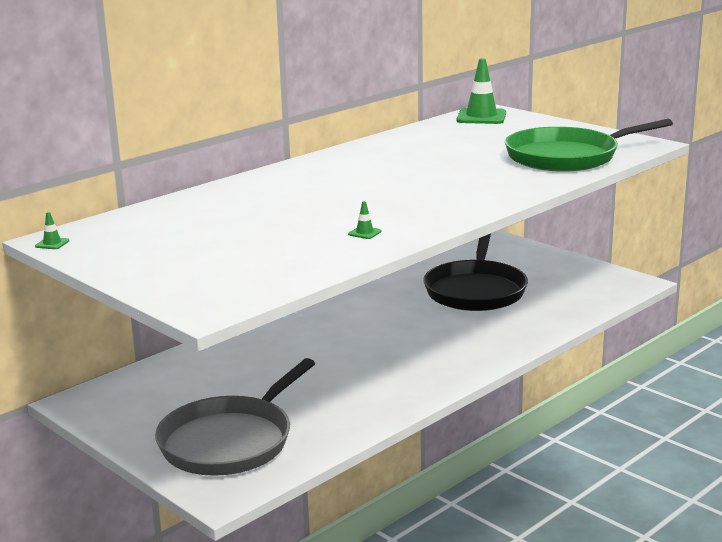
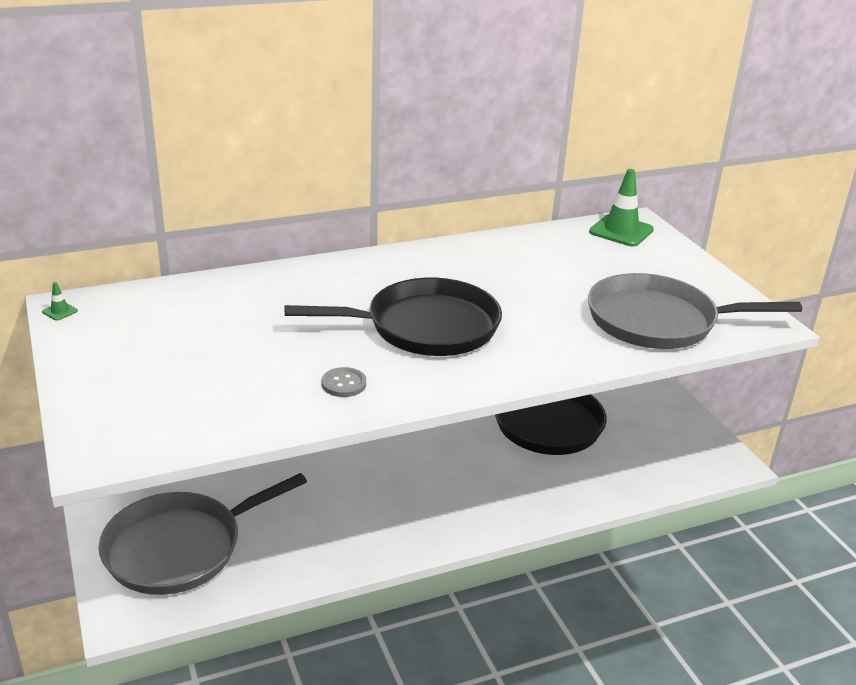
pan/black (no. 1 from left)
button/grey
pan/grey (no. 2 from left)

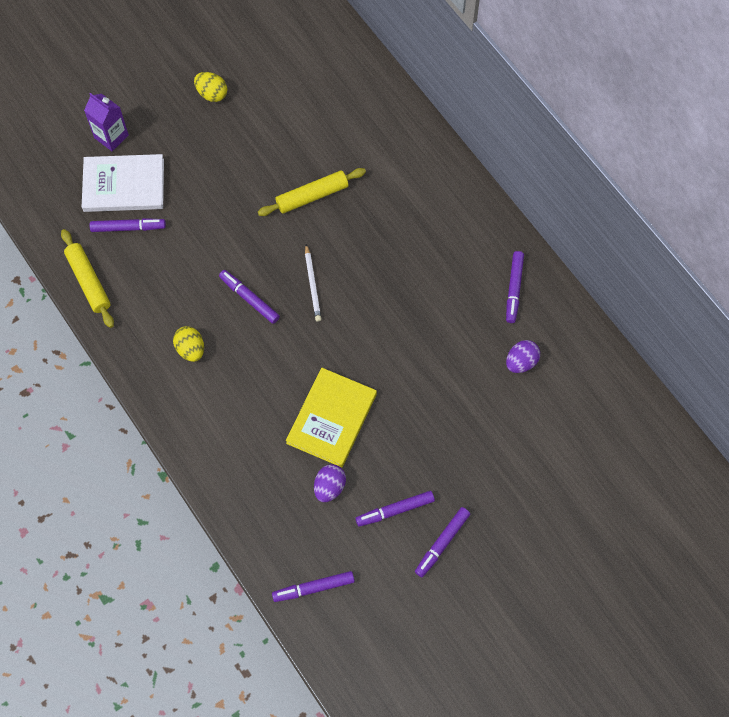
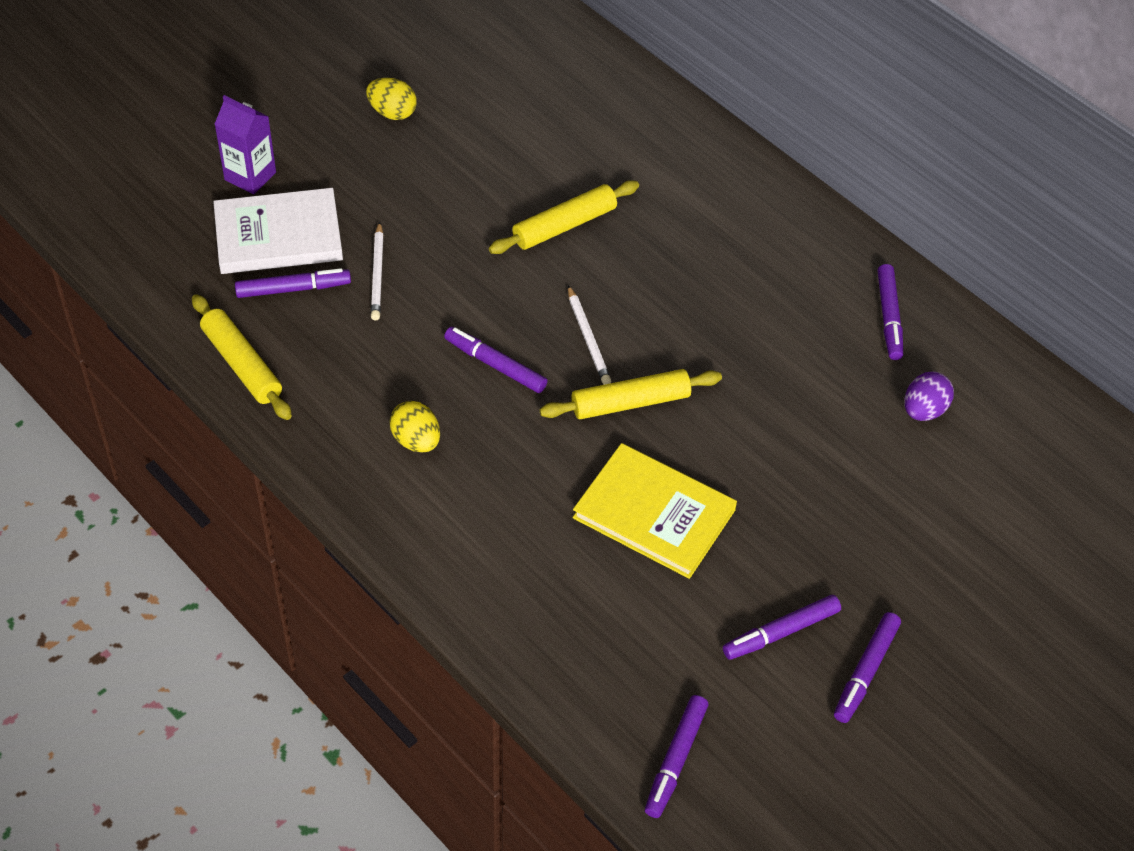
pencil/white (no. 1 from left)
rolling pin/yellow (no. 3 from left)
book/yellow
marker/purple (no. 3 from left)
egg/purple (no. 1 from left in the first image)

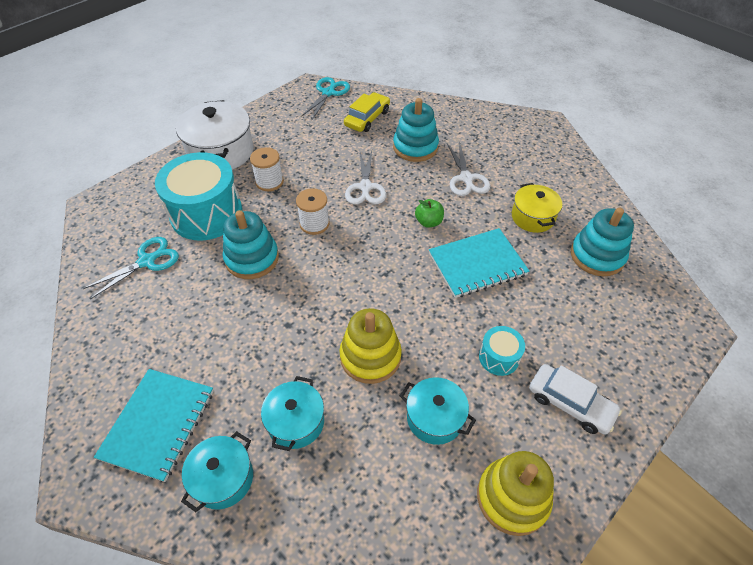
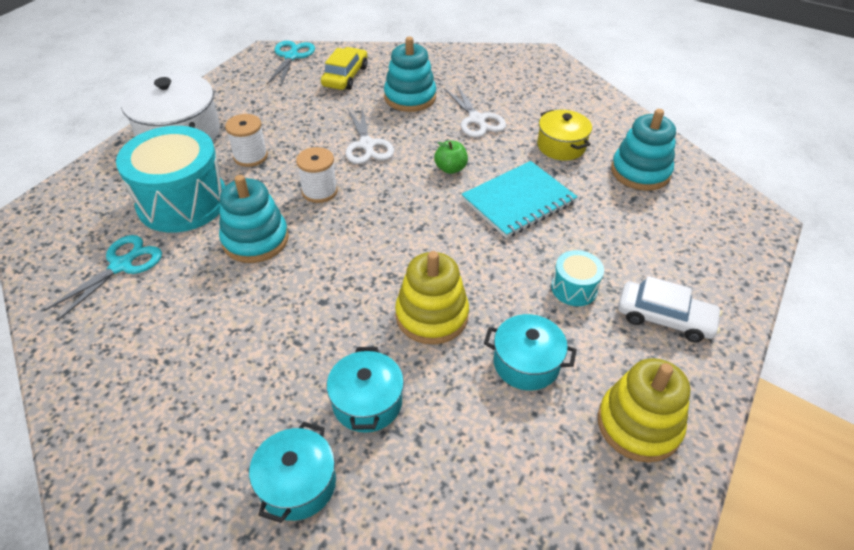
notebook/turquoise (no. 1 from left in the first image)

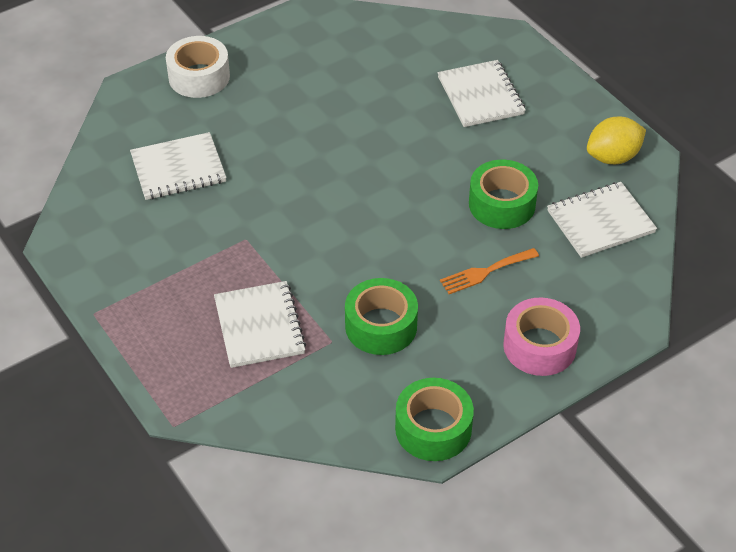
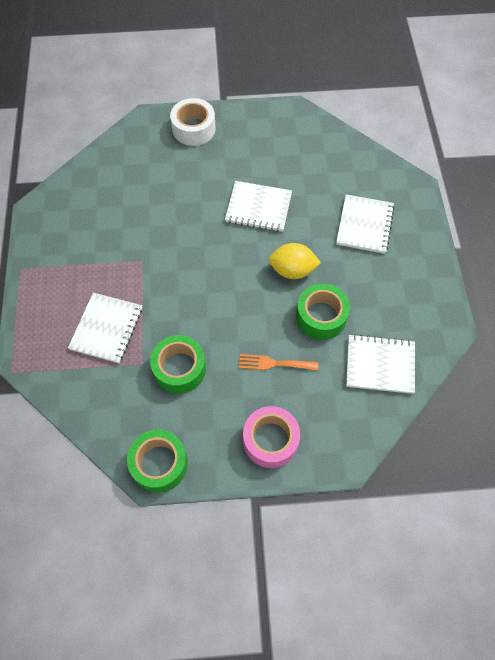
notebook/white (no. 2 from left)
lemon/yellow

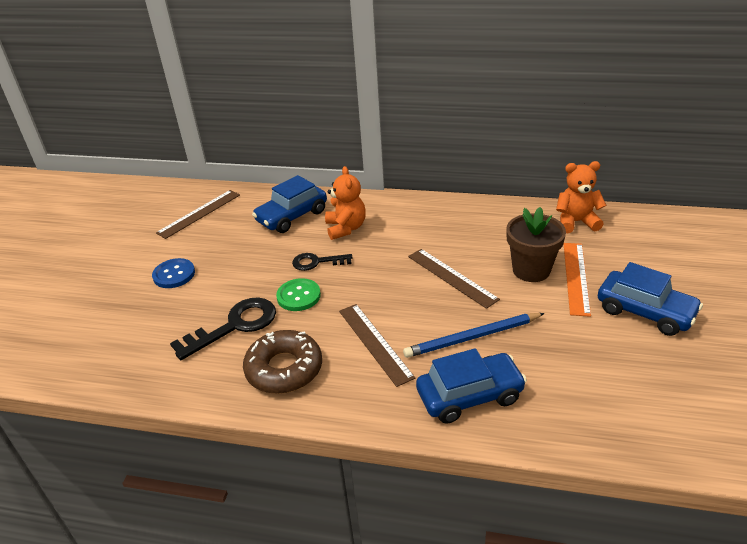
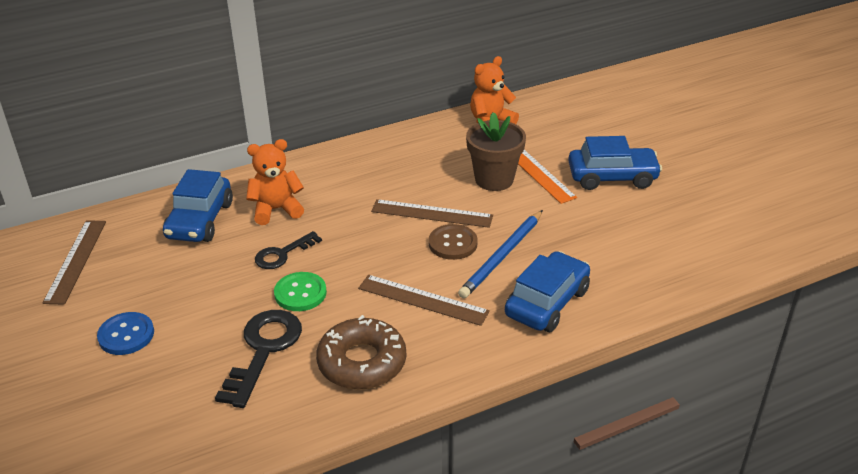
teddy bear/orange (no. 1 from left)
button/brown

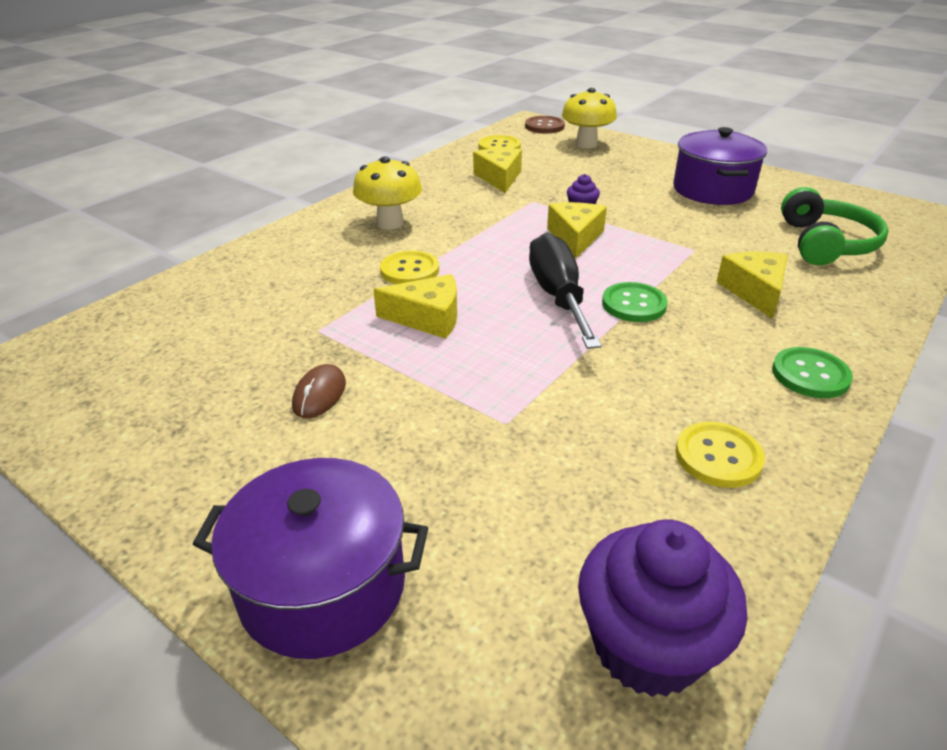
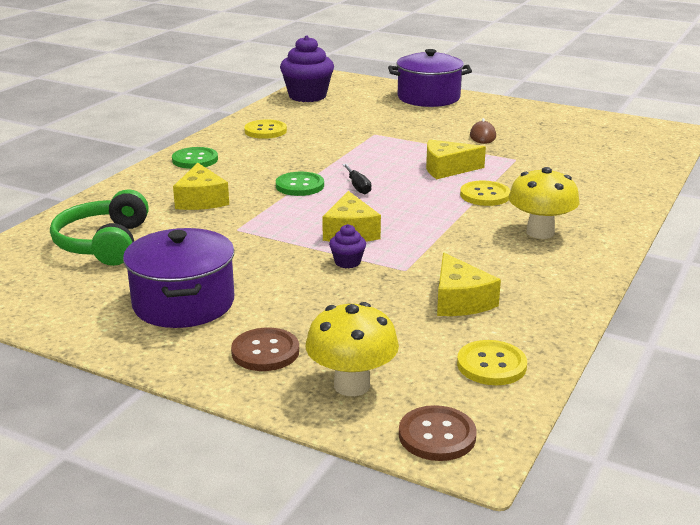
button/brown (no. 1 from left)
screwdriver/black

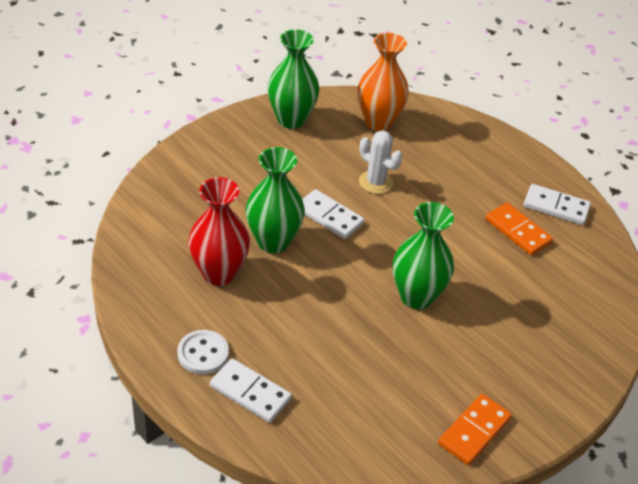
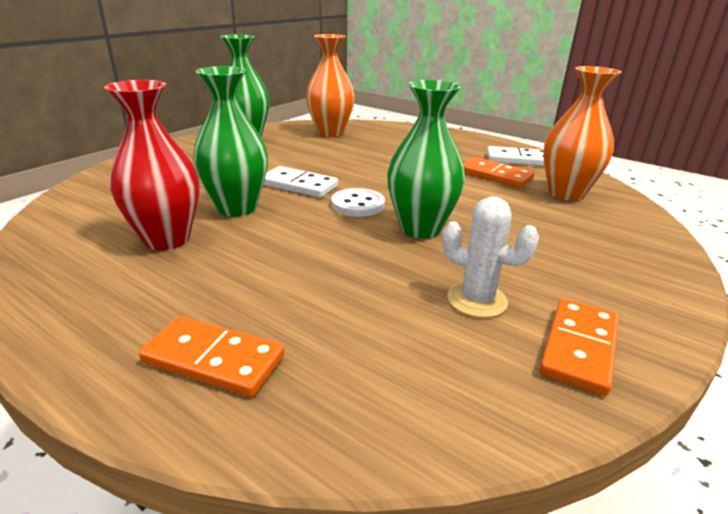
domino/orange (no. 1 from left)
button/white
cactus/white
vase/orange (no. 2 from left)

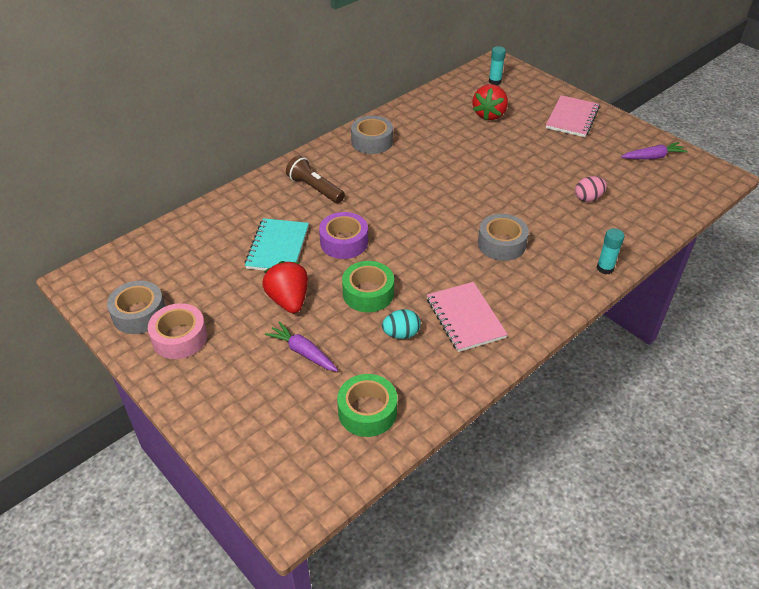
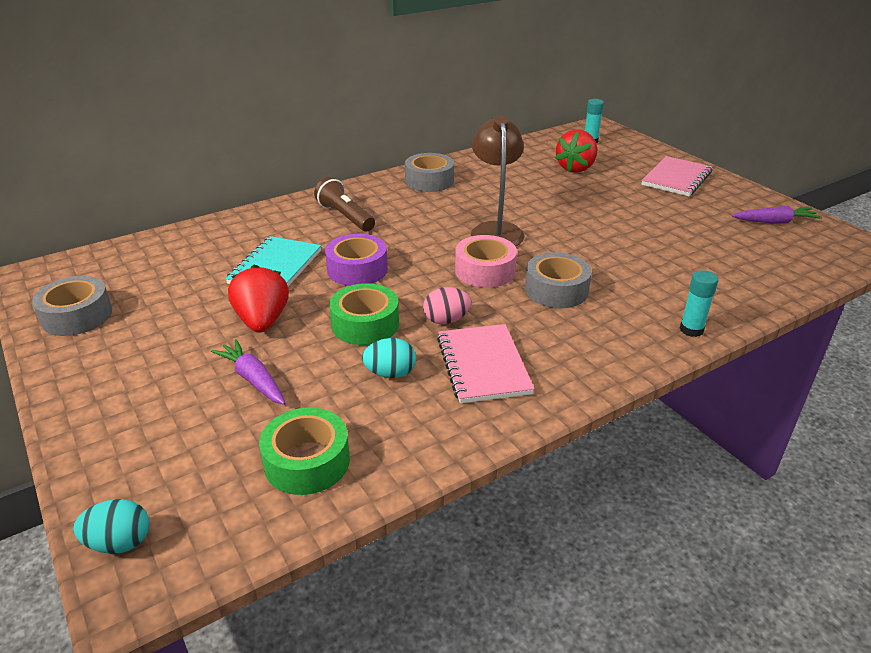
egg/turquoise (no. 1 from left)
egg/pink
tape/pink
lamp/brown

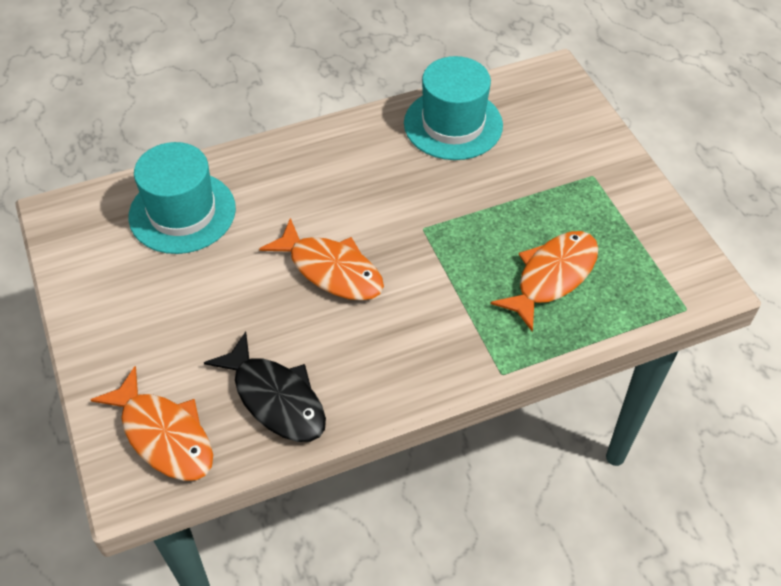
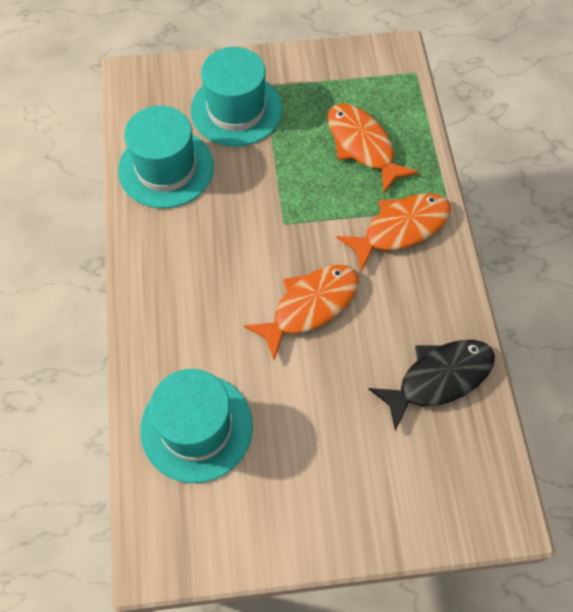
hat/turquoise (no. 3 from left)
fish/orange (no. 3 from left)

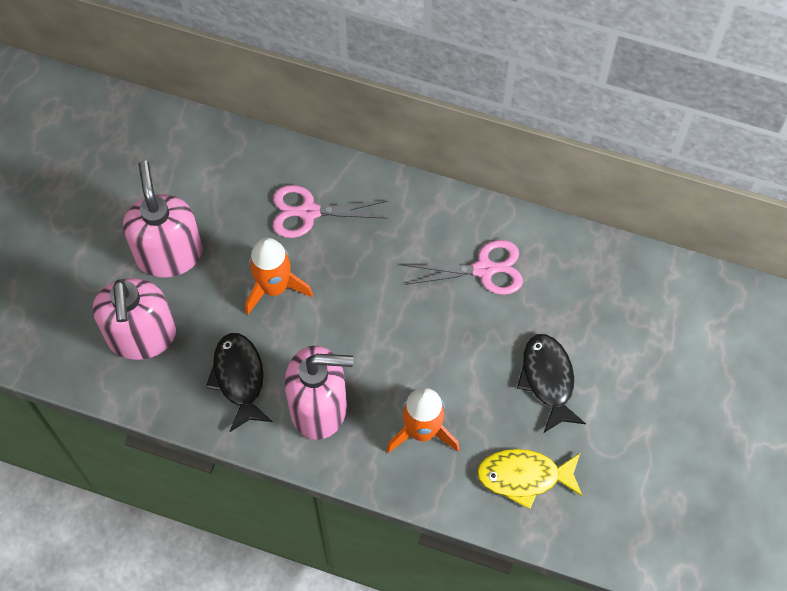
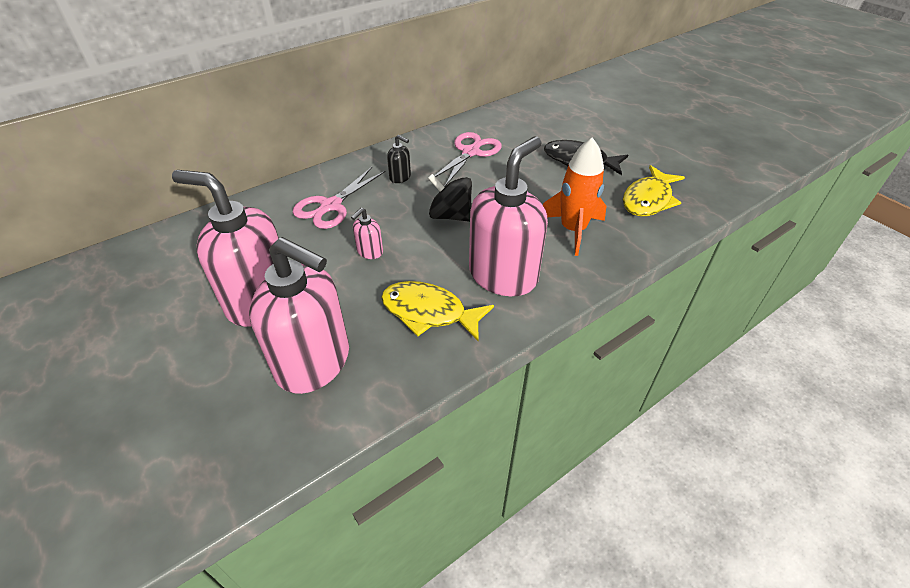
soap dispenser/pink (no. 3 from left)
fish/yellow (no. 1 from left)
soap dispenser/black
spinning top/black

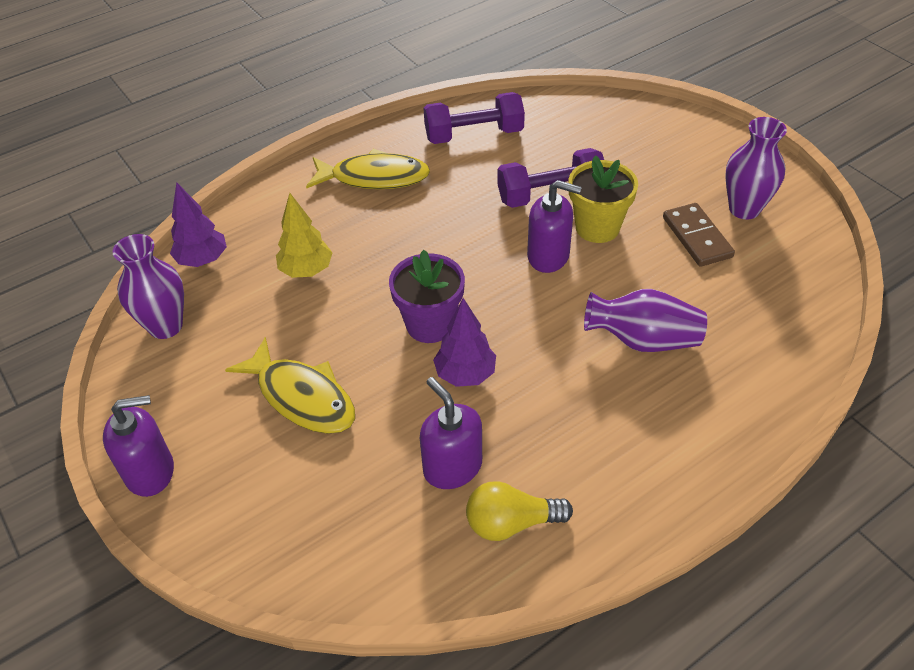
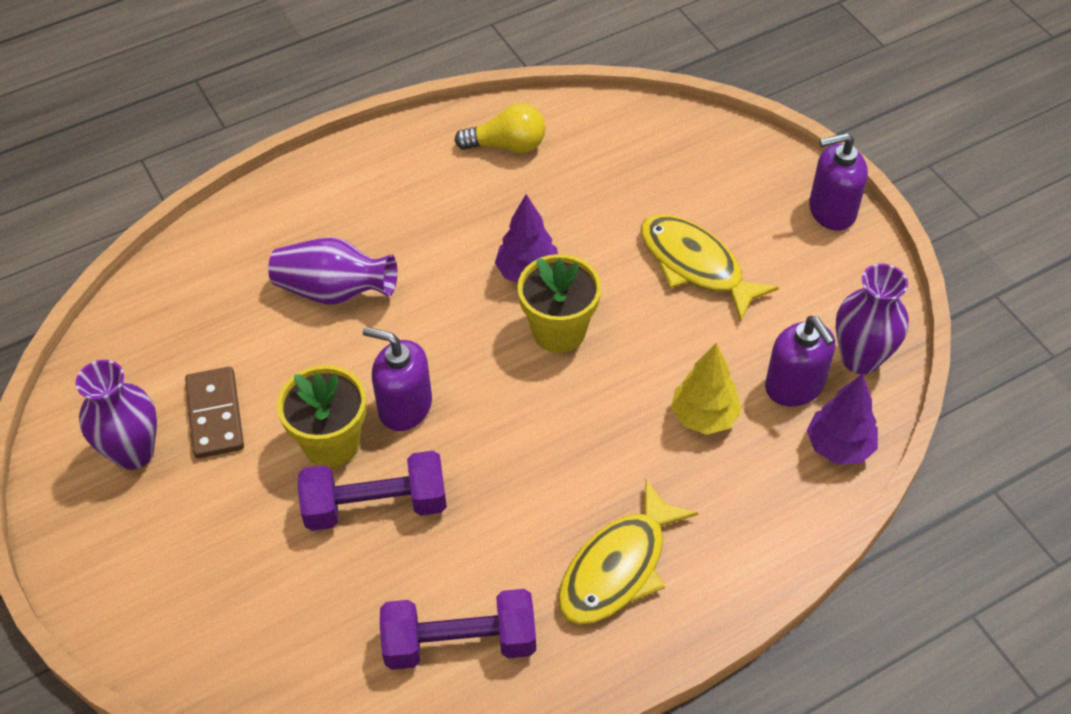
flower pot/yellow (no. 2 from left)
fish/yellow (no. 1 from left)
soap dispenser/purple (no. 2 from left)

